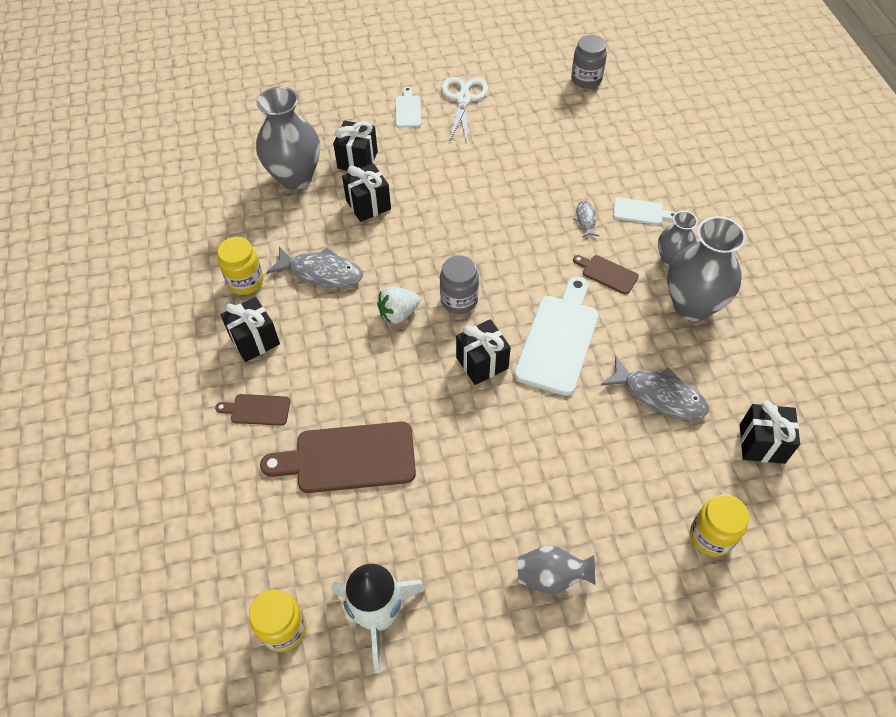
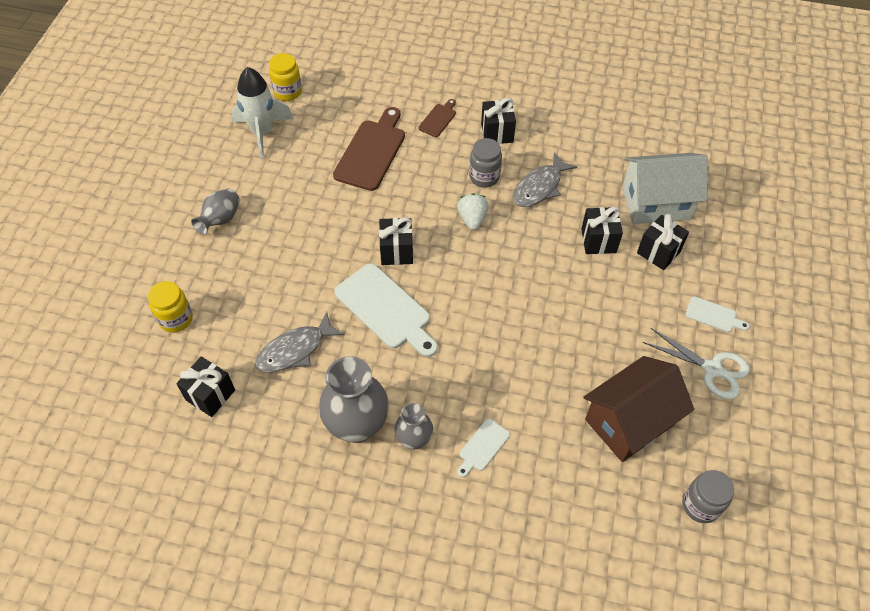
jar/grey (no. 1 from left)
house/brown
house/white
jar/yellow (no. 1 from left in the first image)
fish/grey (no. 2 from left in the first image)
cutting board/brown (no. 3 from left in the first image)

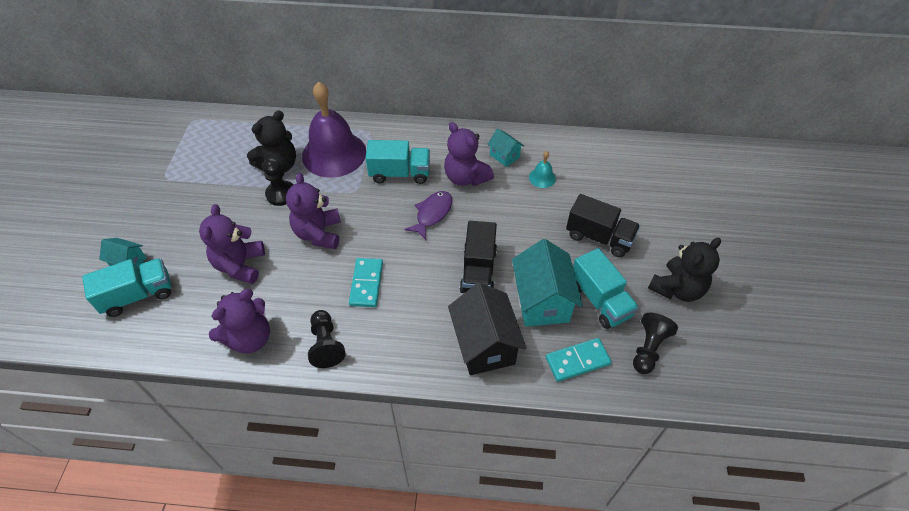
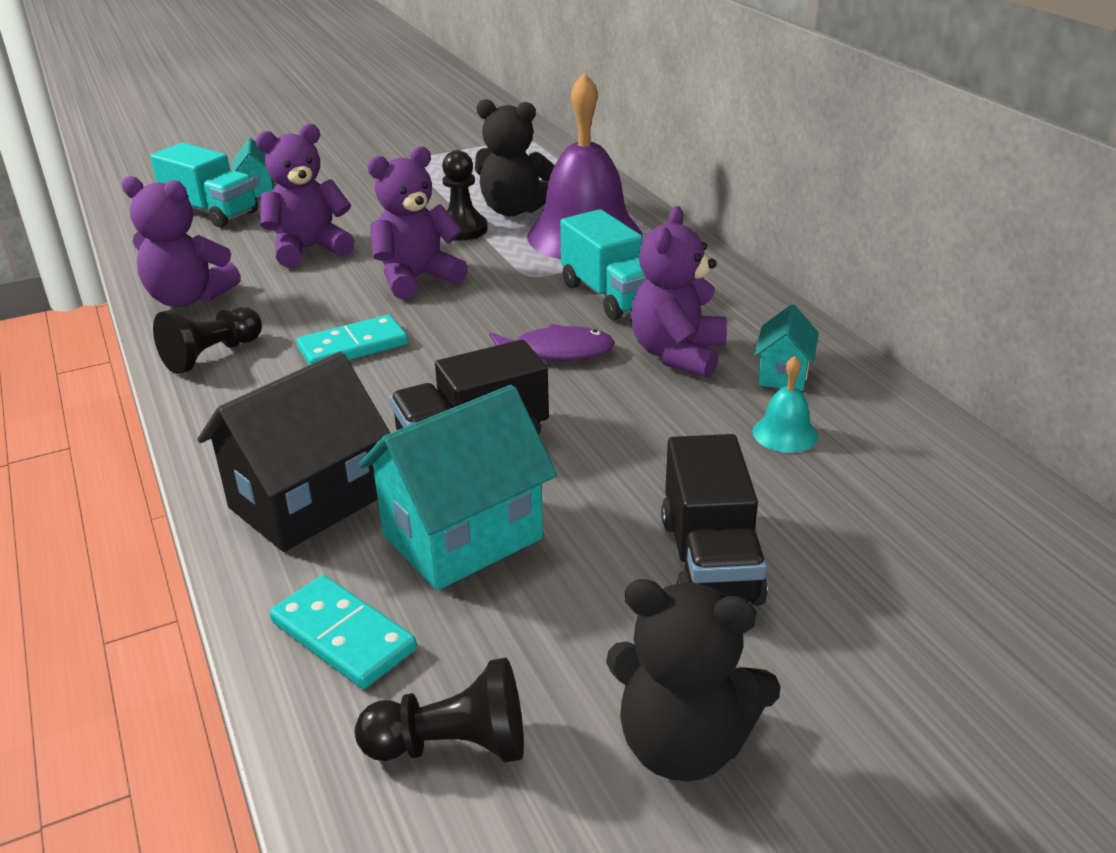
truck/turquoise (no. 3 from left in the first image)

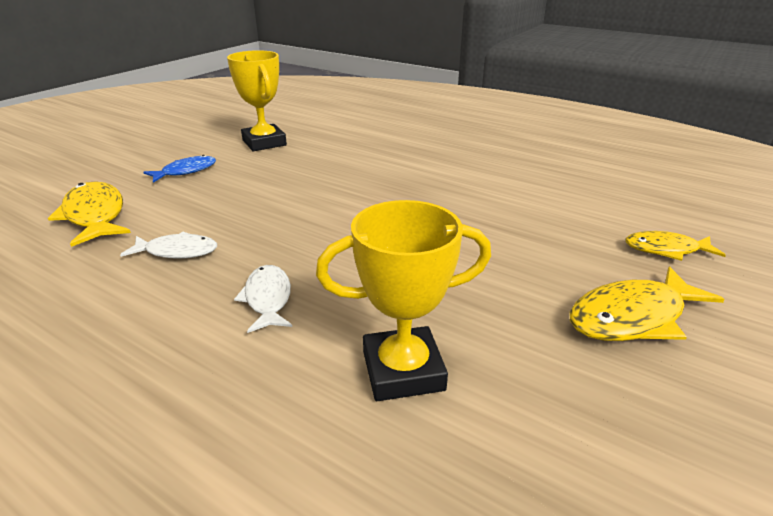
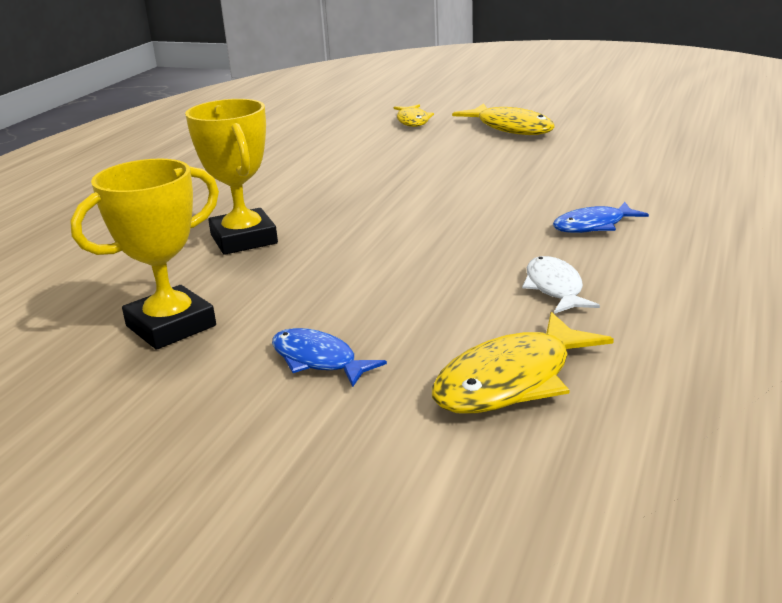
trophy/yellow (no. 2 from left)
fish/blue (no. 2 from left)

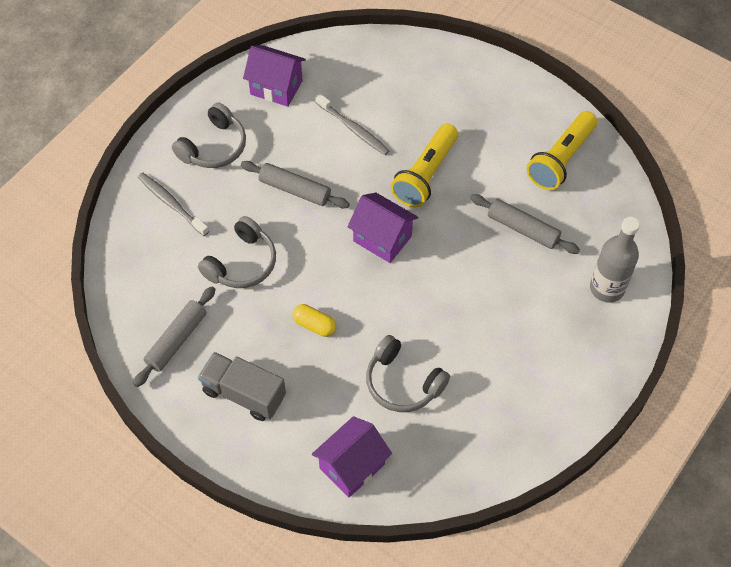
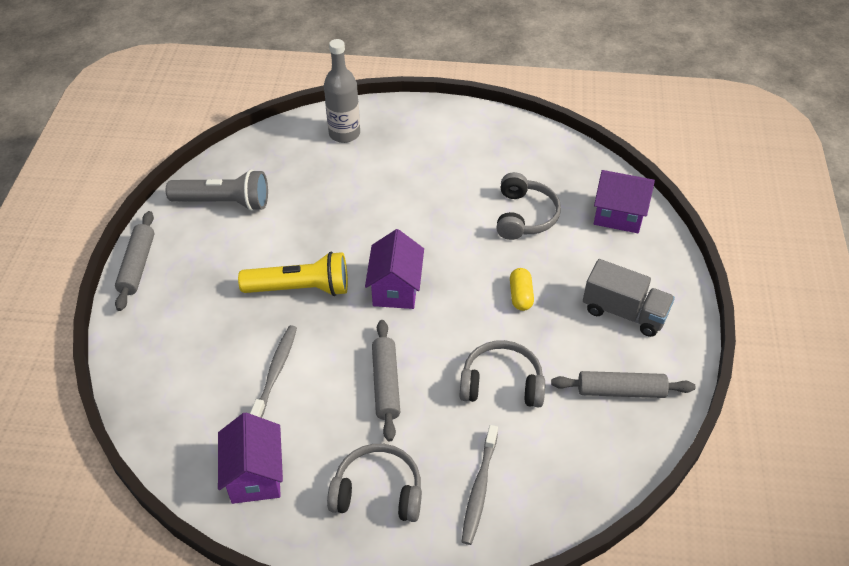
rolling pin/grey (no. 1 from left)
flashlight/grey
truck/grey

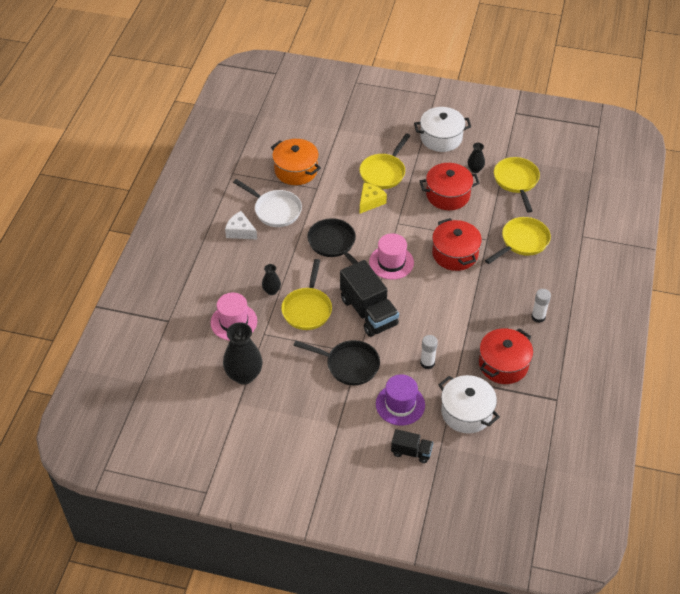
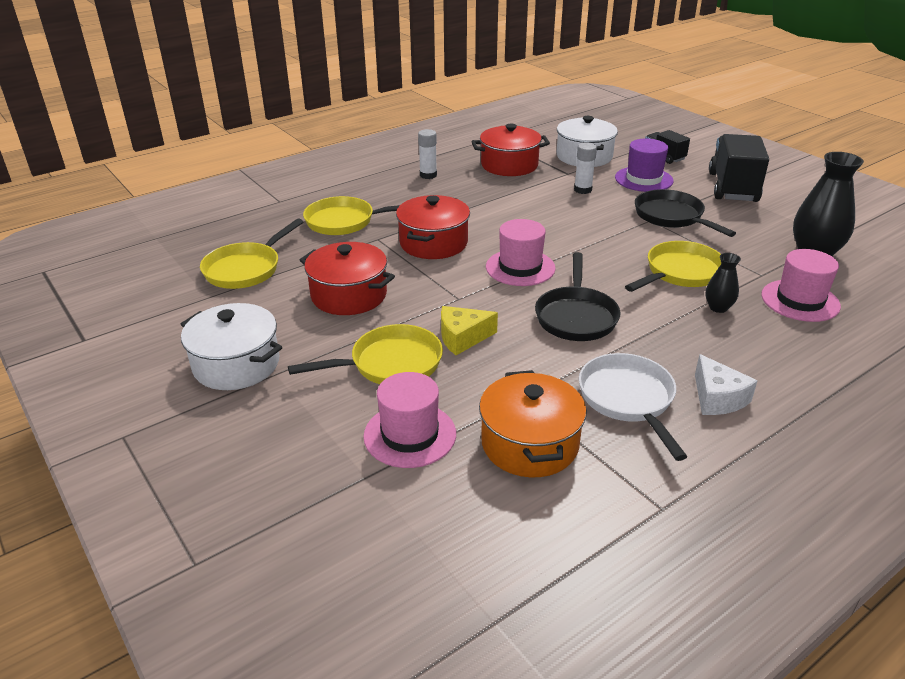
hat/pink (no. 1 from left)
truck/black (no. 2 from left)
vase/black (no. 3 from left in the first image)

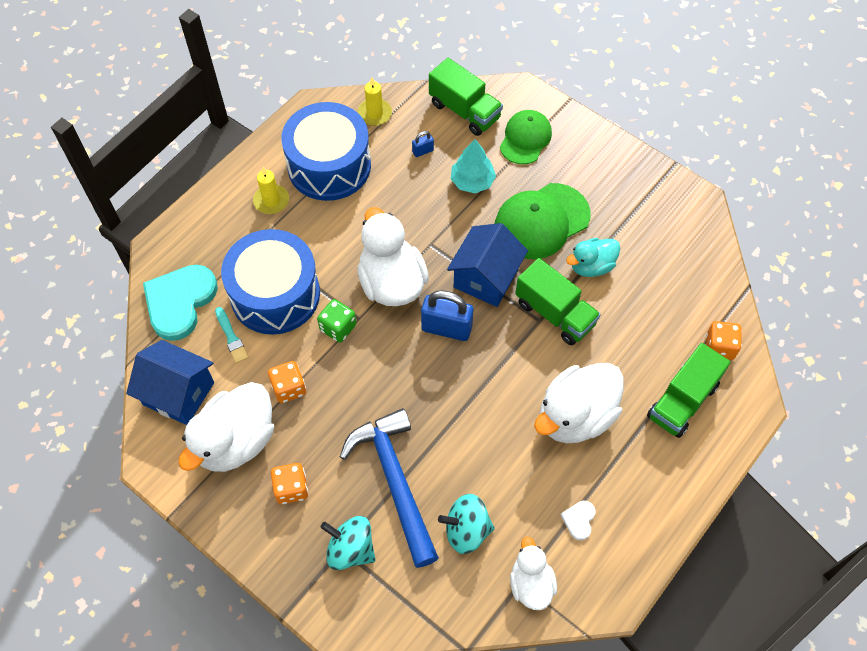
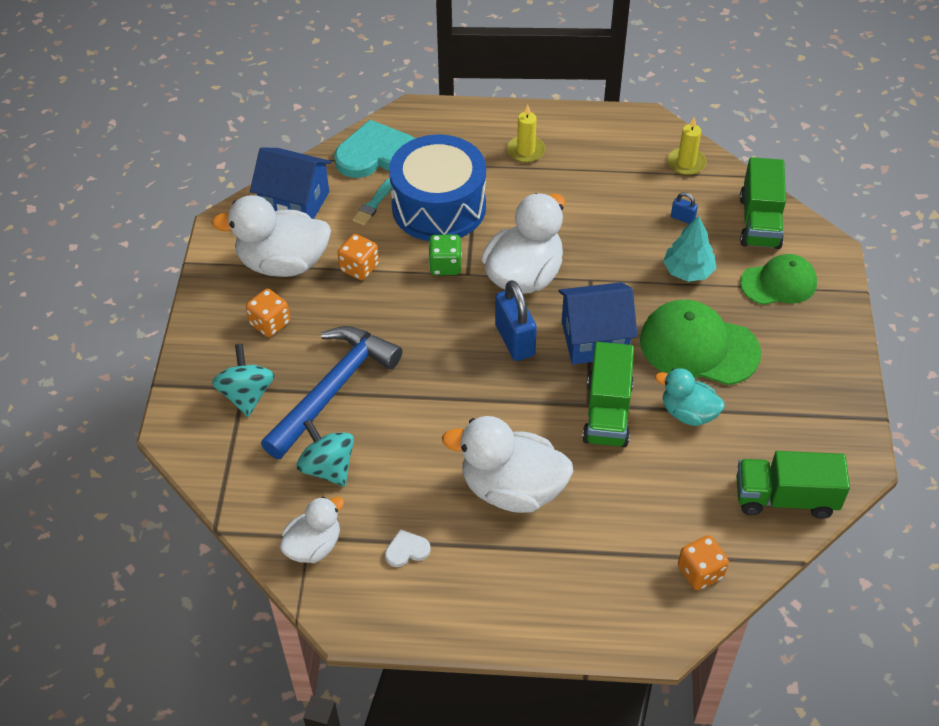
house/blue (no. 1 from left)
truck/green (no. 3 from left)
drum/blue (no. 2 from left in the first image)

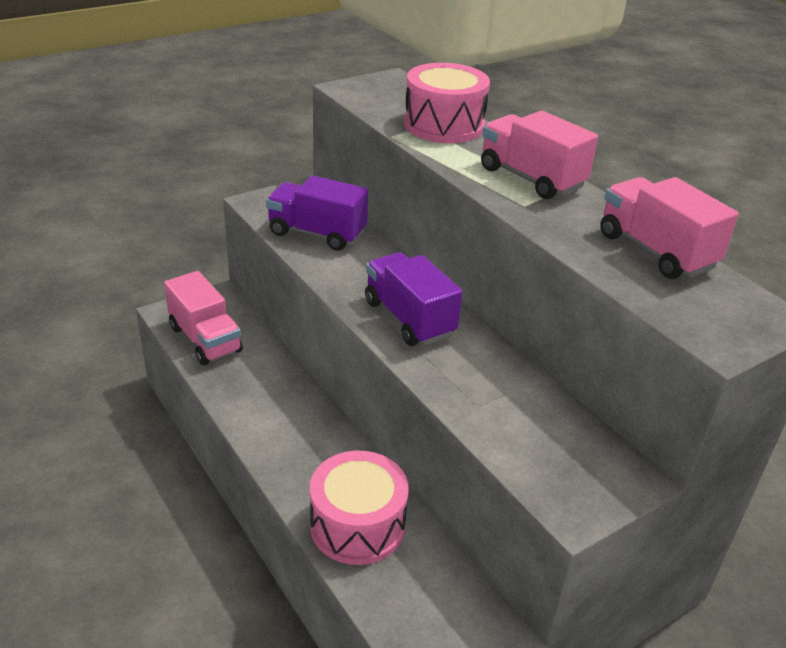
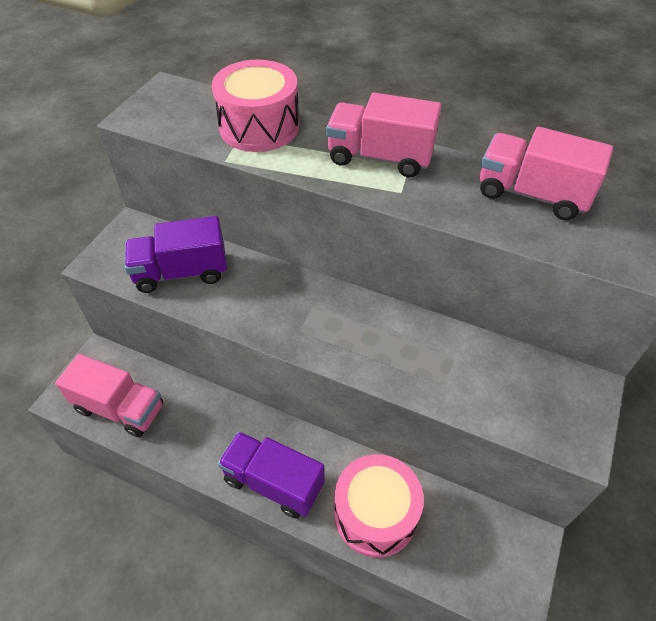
truck/purple (no. 2 from left)

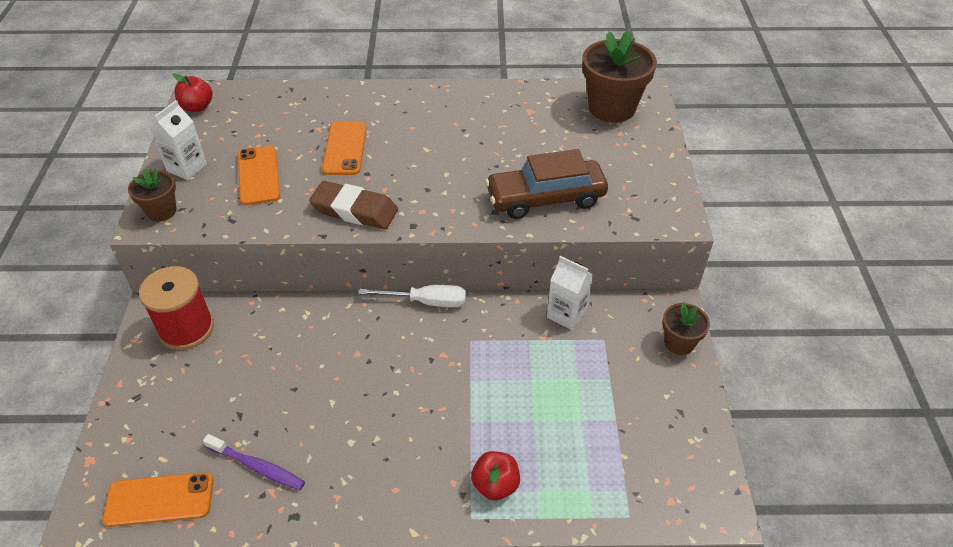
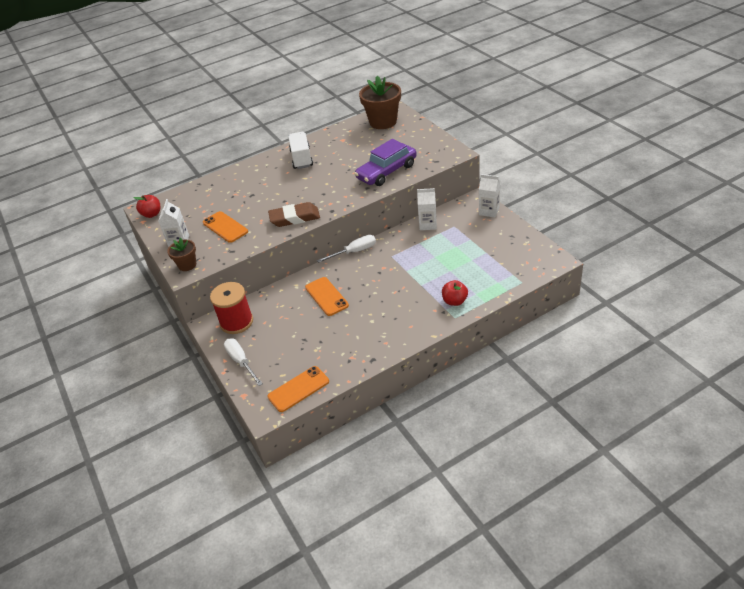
screwdriver/white (no. 1 from left)
truck/white
phone/orange (no. 3 from left)
car/purple
carton/white (no. 3 from left)
toothbrush/purple

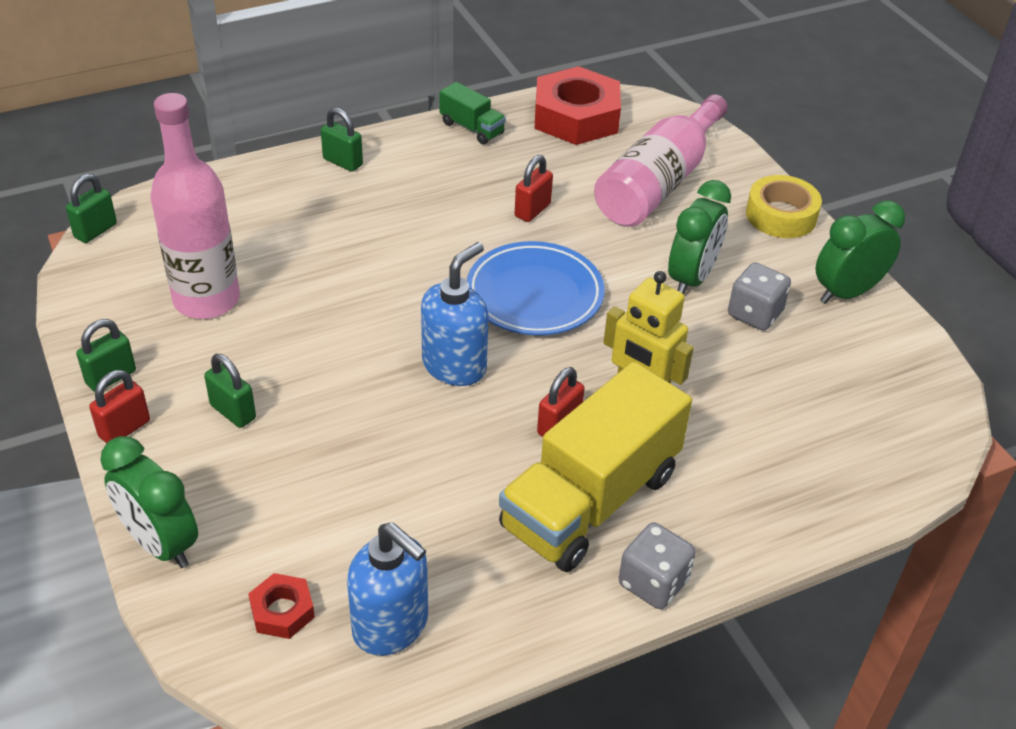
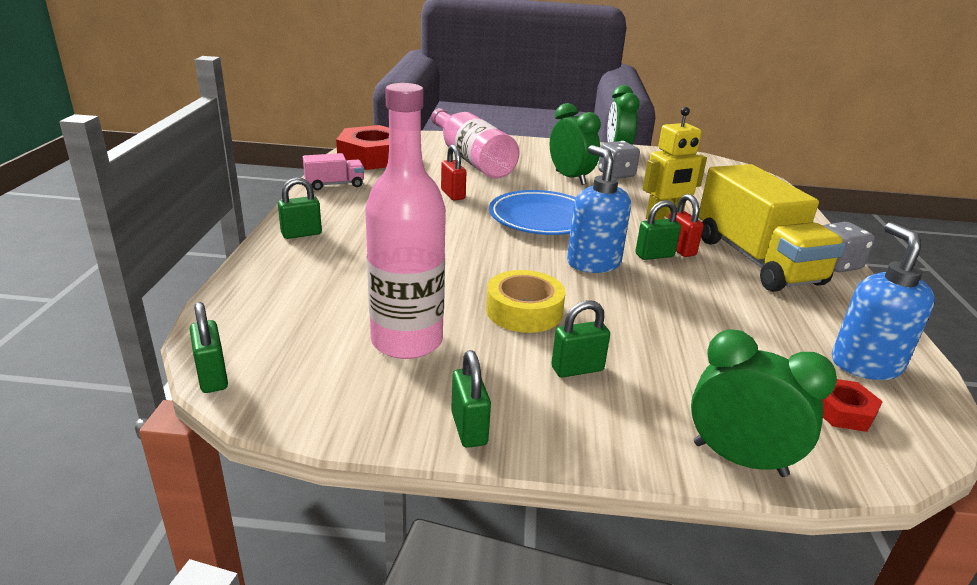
truck/pink
tape/yellow
padlock/green (no. 5 from left)
clock/green (no. 3 from left)
soap dispenser/blue (no. 2 from left)
padlock/red (no. 1 from left in the first image)

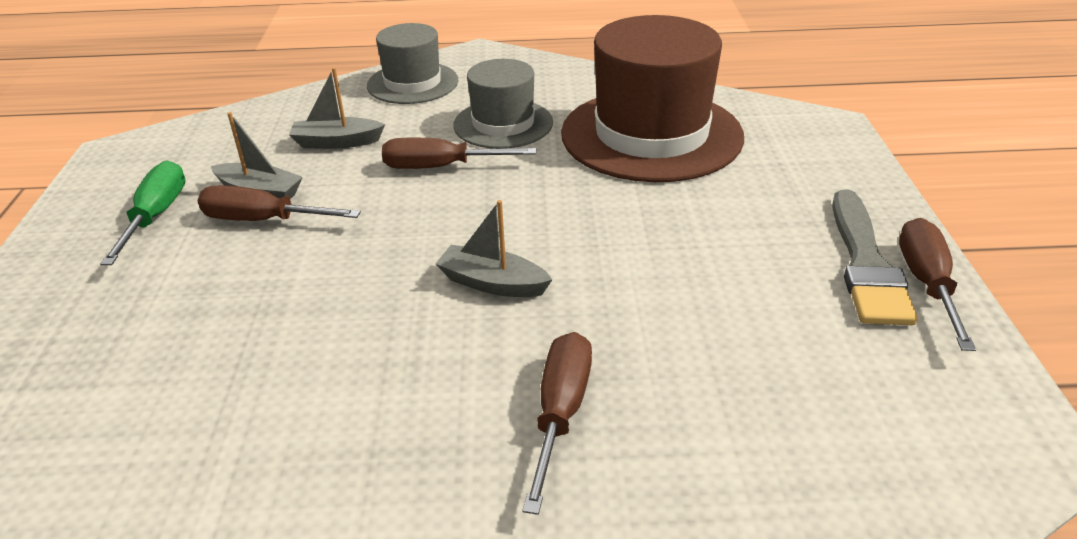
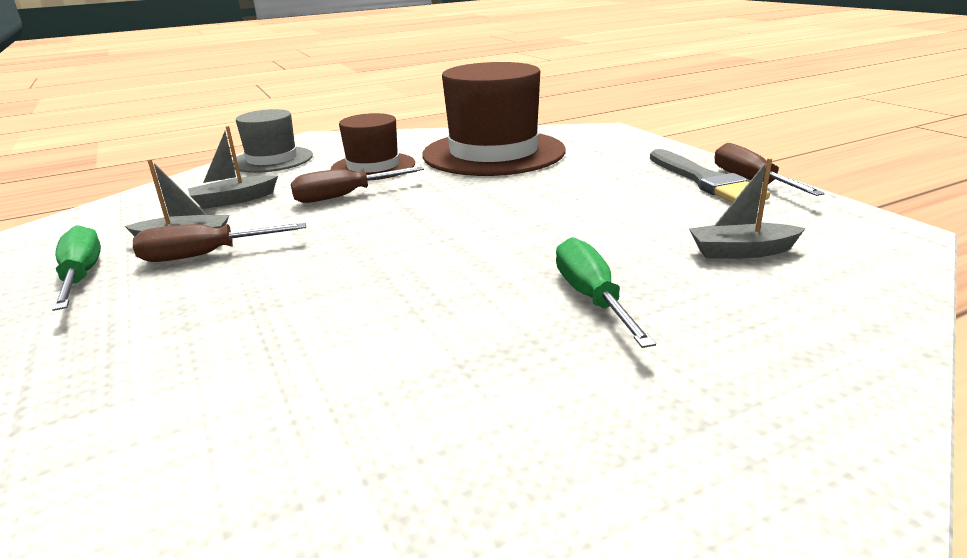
hat/brown (no. 1 from left)
screwdriver/green (no. 2 from left)
boat/grey (no. 3 from left)

